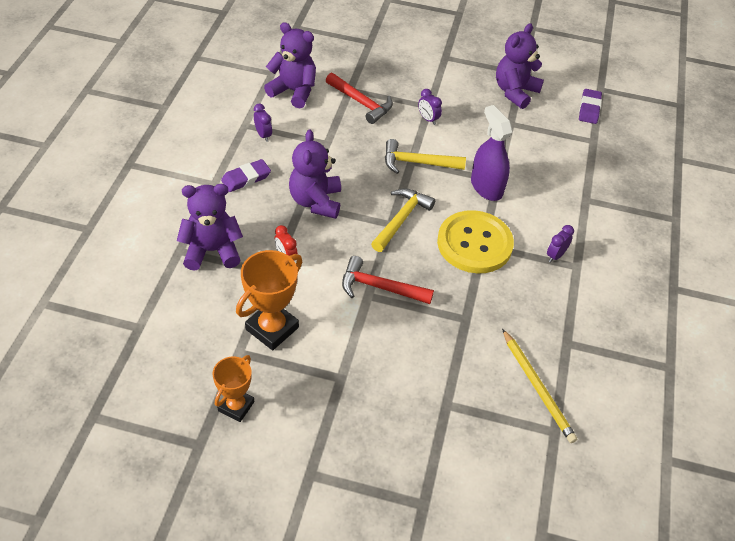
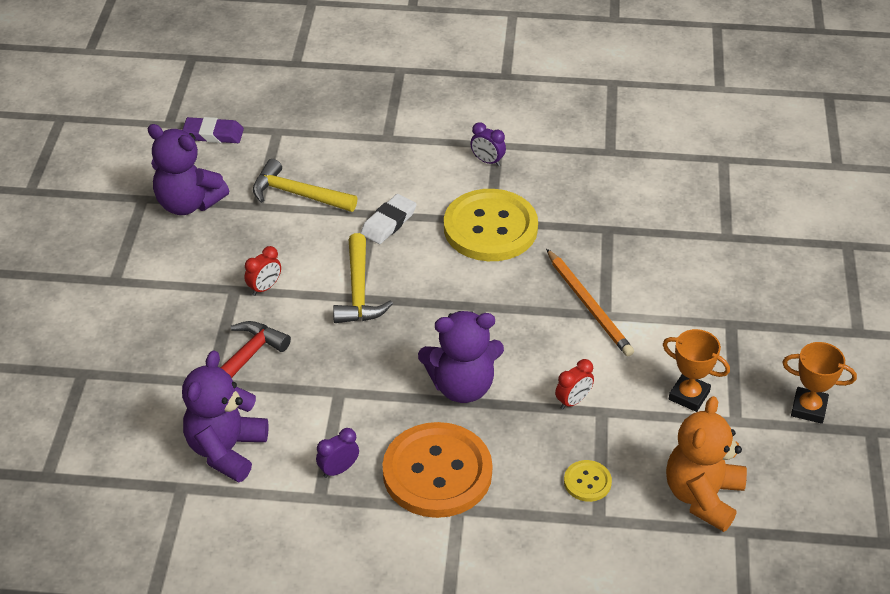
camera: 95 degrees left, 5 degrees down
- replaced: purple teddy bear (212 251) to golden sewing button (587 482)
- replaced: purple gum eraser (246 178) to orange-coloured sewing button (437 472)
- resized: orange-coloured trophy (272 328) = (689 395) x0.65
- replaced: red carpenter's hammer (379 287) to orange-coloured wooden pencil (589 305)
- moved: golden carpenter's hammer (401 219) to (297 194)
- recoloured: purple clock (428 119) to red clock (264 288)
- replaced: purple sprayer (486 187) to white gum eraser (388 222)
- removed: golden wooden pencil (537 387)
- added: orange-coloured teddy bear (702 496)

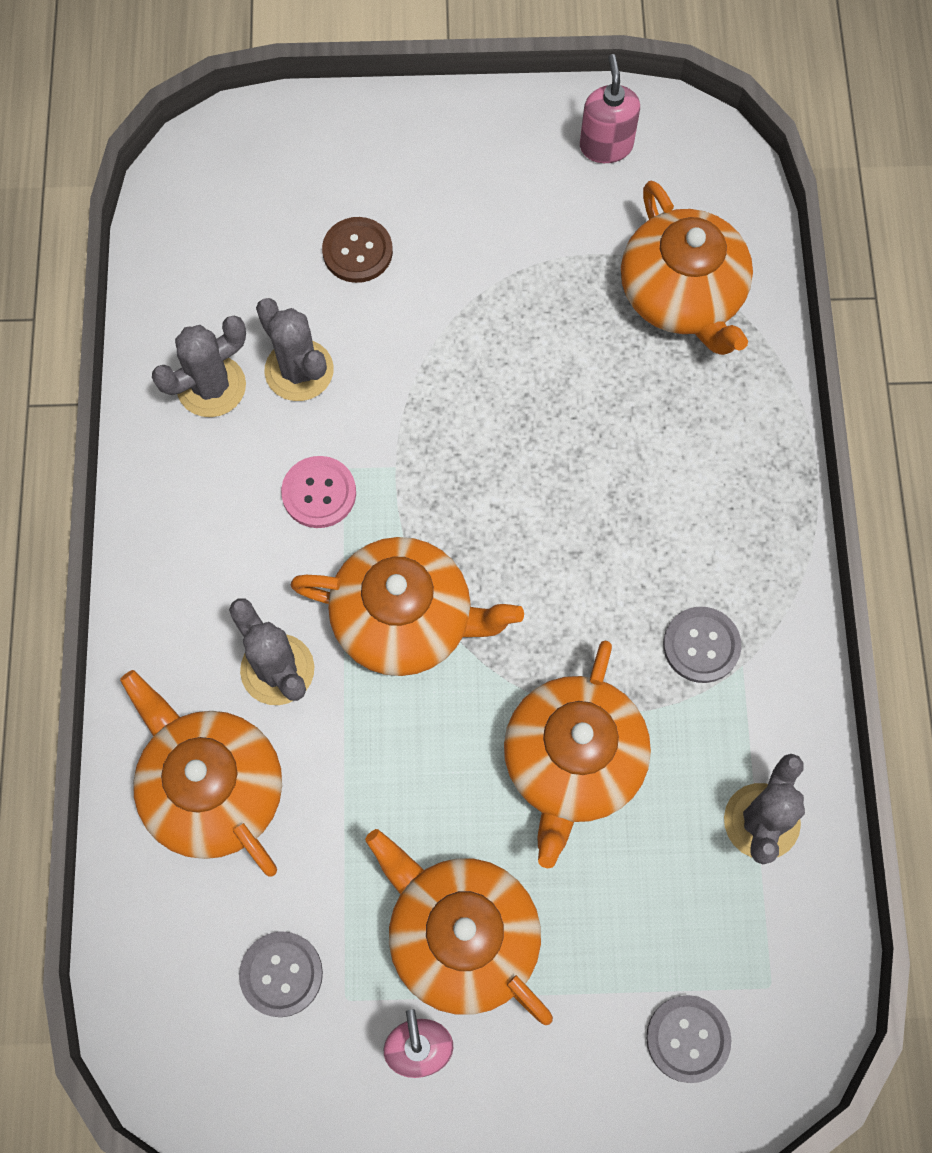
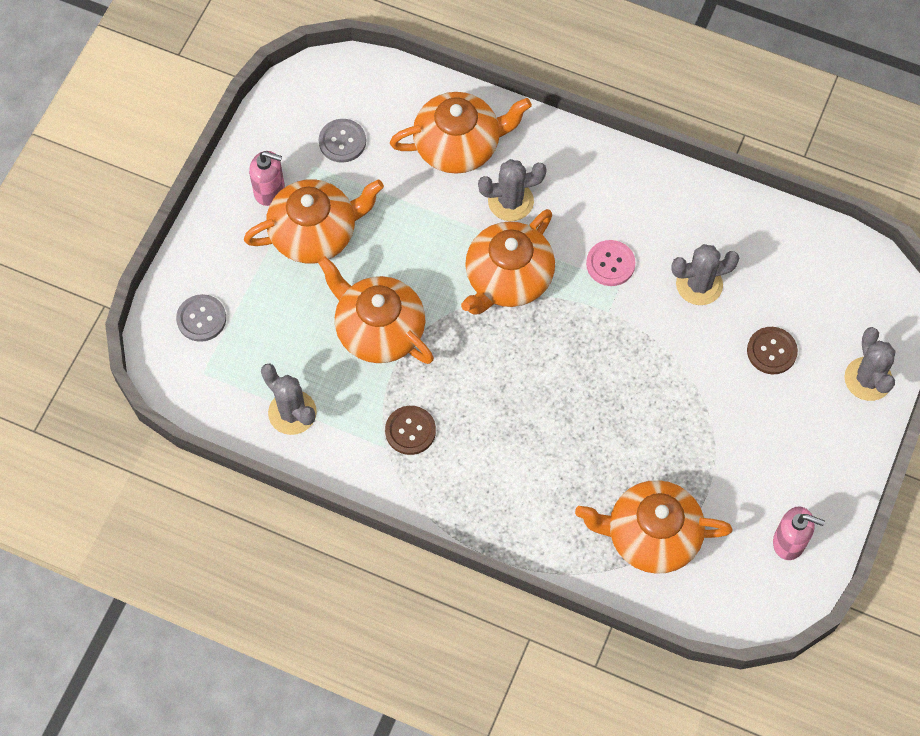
camera: 115 degrees right, 5 degrees down
- moved: gray prickly plant (211 386) to (868 379)
- recoloured: gray sewing button (701 645) to russet sewing button (410 431)

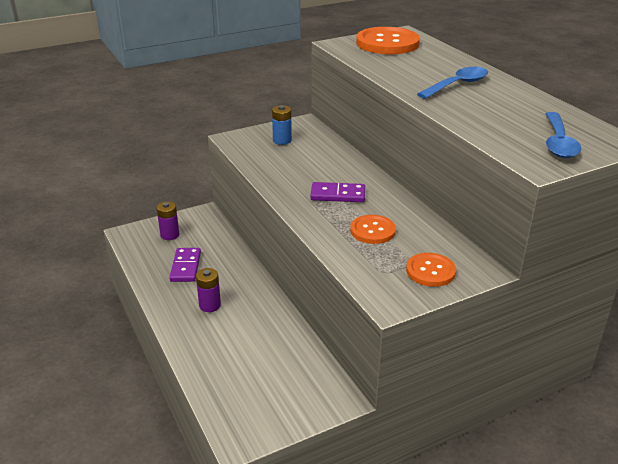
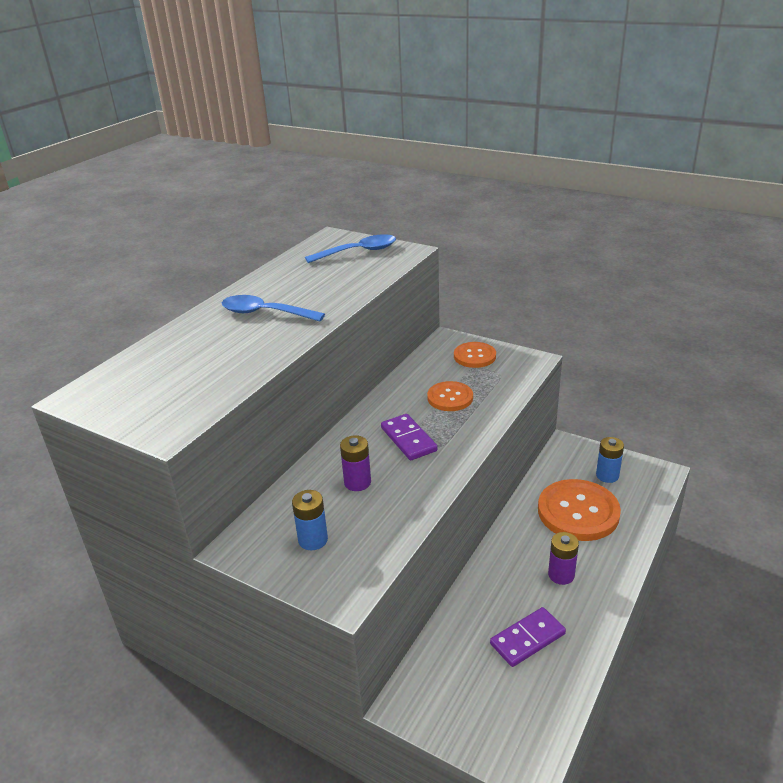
camera: 120 degrees left, 0 degrees up
- moved: purple AA battery (170 235) to (357 482)
- moved: orange-coloured sewing button (387 43) to (578 512)
- added: royal blue AA battery (607 475)

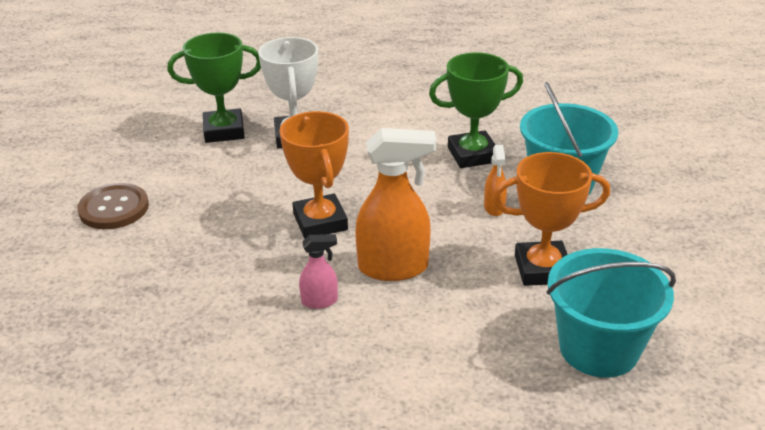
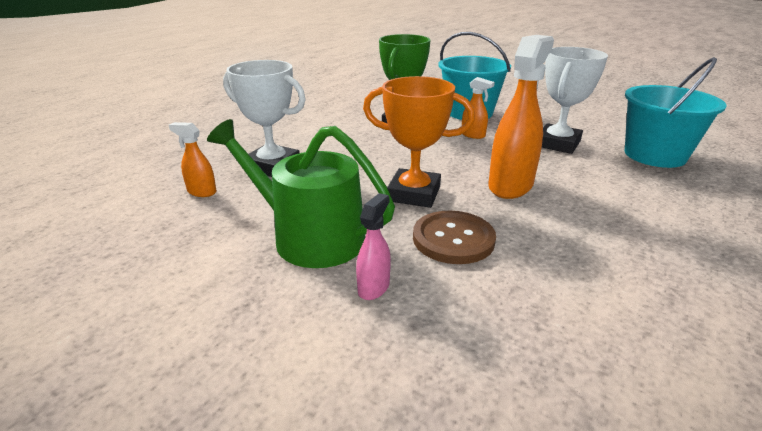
camera: 55 degrees left, 5 degrees down
- moved: russet sewing button (114 208) to (453 239)
- replaced: green trophy (224 131) to orange-coloured sprayer (201 192)
- moved: rose-pink sprayer (320 301) to (374 287)
- recoloured: orange-coloured trophy (542 269) to white trophy (557 144)
- added: green sprinkling can (309 237)

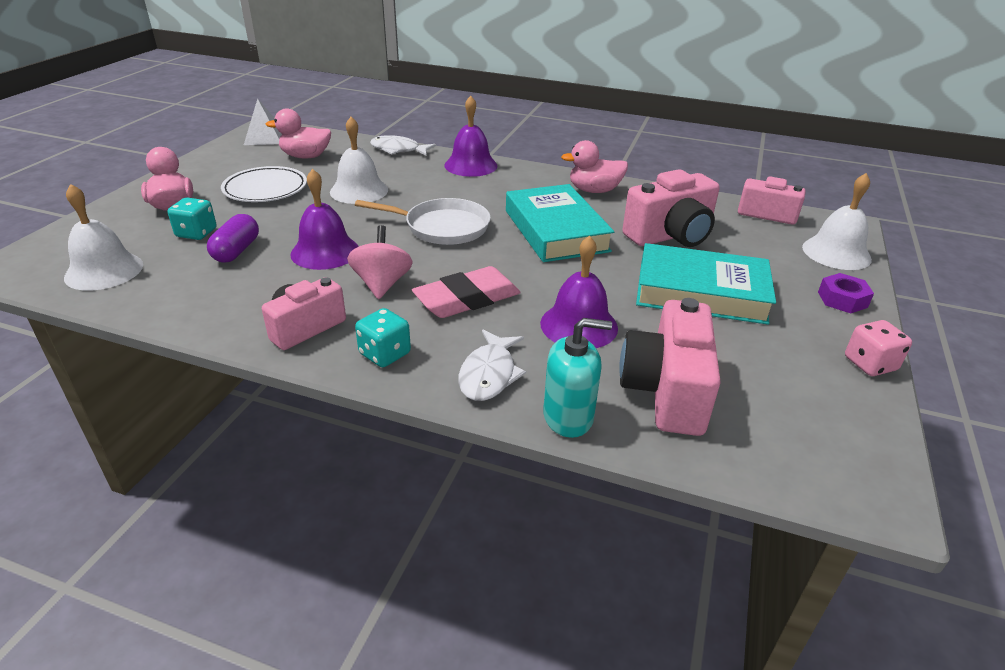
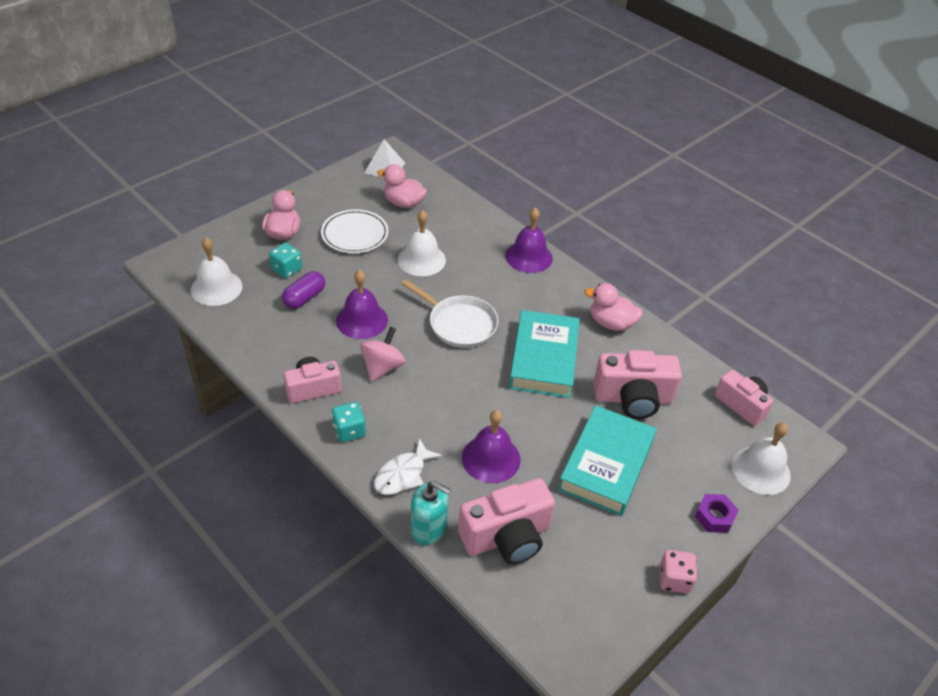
camera: 25 degrees right, 10 degrees up
- removed: white toy fish (398 150)
- removed: rose-pink gum eraser (467 299)
- turned: rose-pink compact camera (666 391) = (507 537) 150 degrees counterclockwise
- turned: aqua hardcover (701 292) = (606 465) 75 degrees clockwise

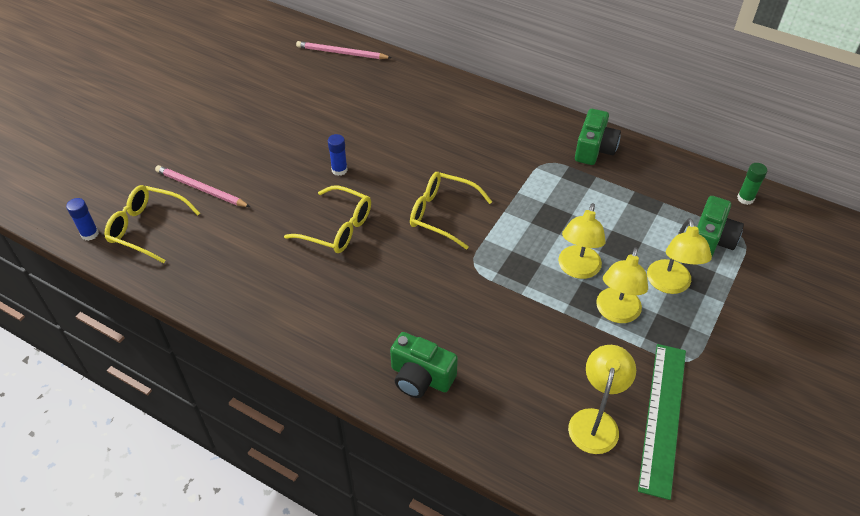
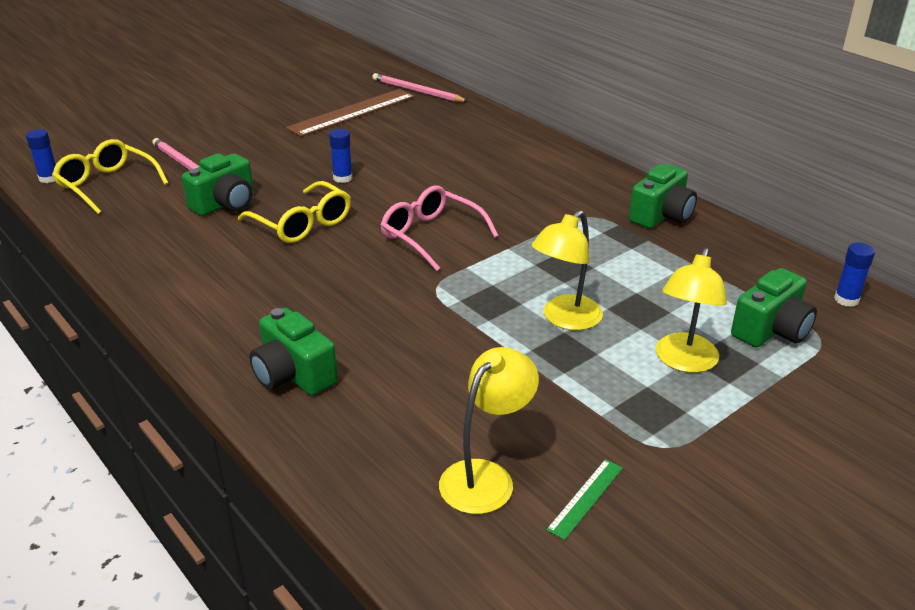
camera: 20 degrees right, 15 degrees down
- recoloured: golden glasses (443 214) to rose-pink glasses (432 236)
- removed: golden lamp (616 313)
- resized: green measuring stick (663 417) = (585 498) x0.46
- recoloured: green glue (745 198) to royal blue glue (846 300)
- added: green compact camera (225 204)
- added: russet measuring stick (352 112)

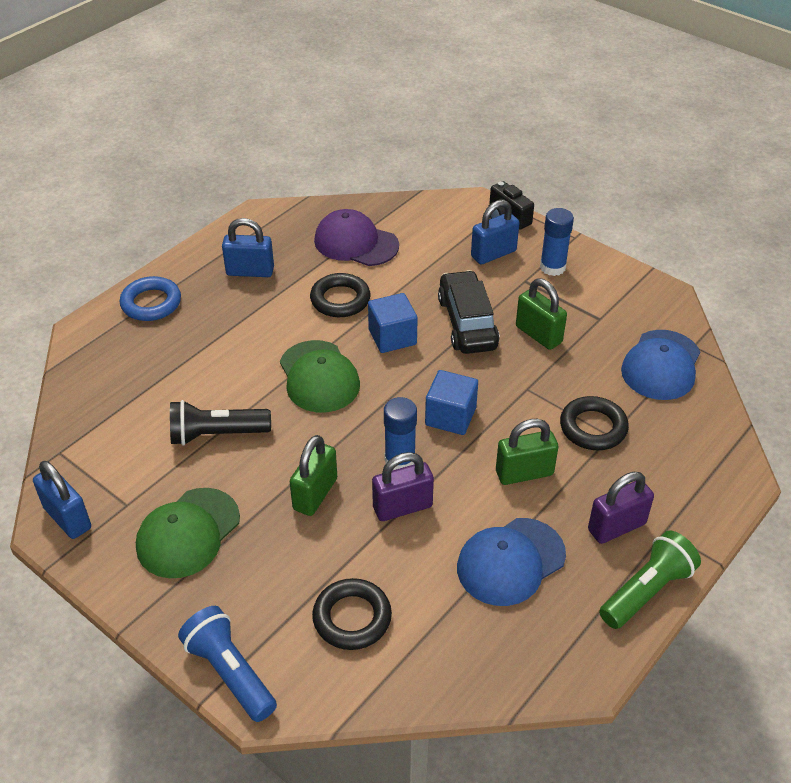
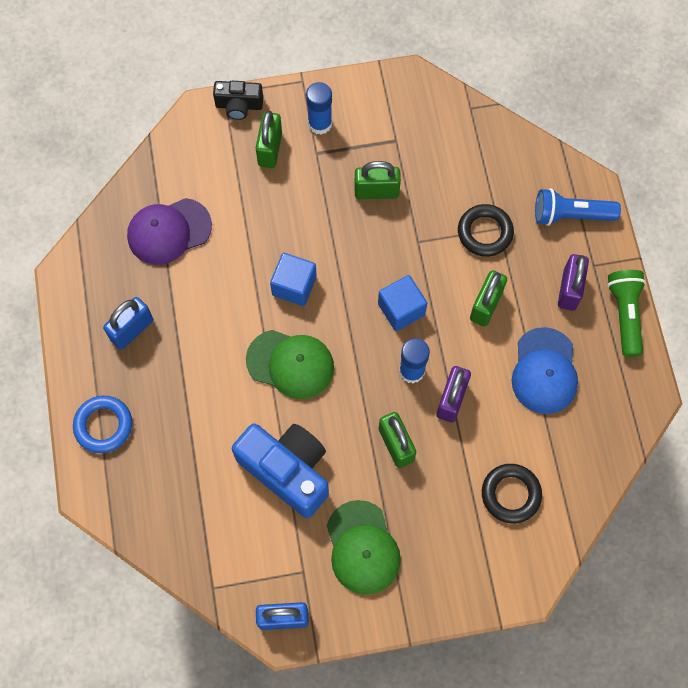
camera: 50 degrees left, 25 degrees up
- replaced: ebony torch (216 434) to royal blue compact camera (287 470)
- moved: royal blue torch (230 672) to (570 215)
- removed: ebony ring (340 300)
- removed: ebony car (467 323)
- recoloured: royal blue padlock (493 254) to green padlock (270 149)
- removed: royal blue cap (661 365)

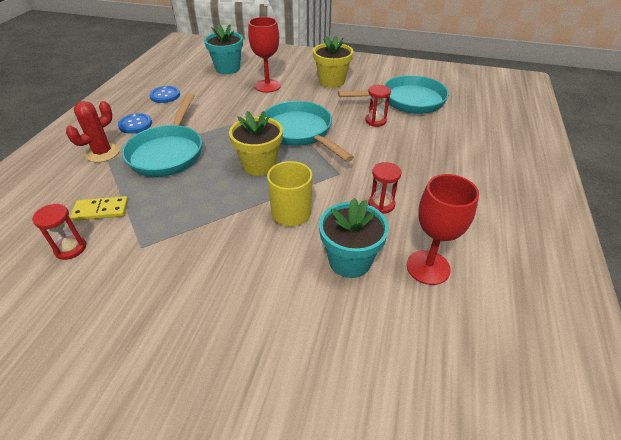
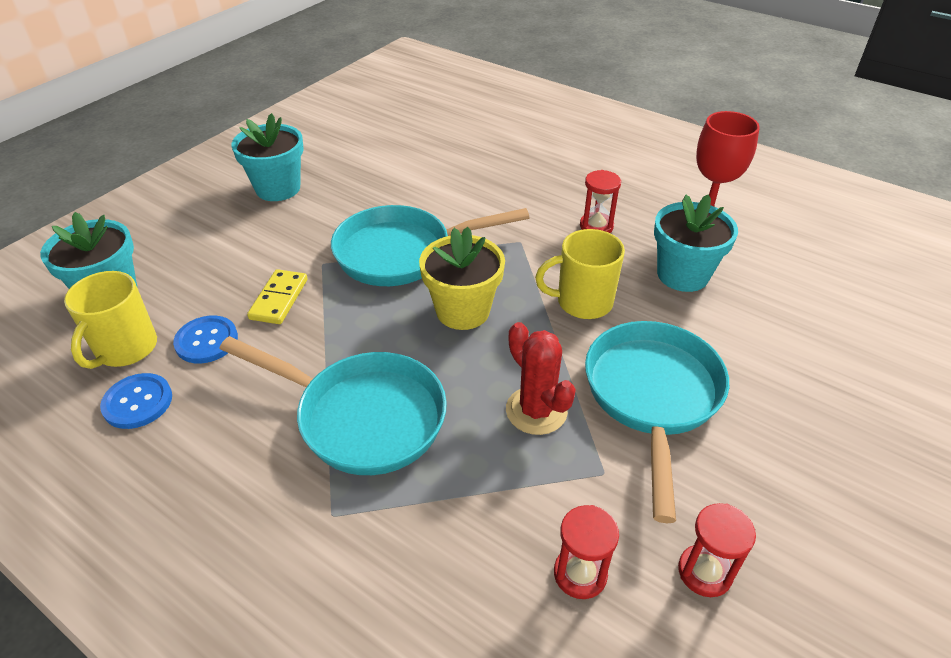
camera: 70 degrees left, 0 degrees up
- moved: red prickly plant (103 153) to (536 411)
- moved: golden domino (101 210) to (279 299)
- moved: royal blue sewing button (135 124) to (206 341)
- removed: red chalice (267 86)
- recoloured: golden potted plant (332 81) to aqua potted plant (278 188)
- moved: aqua skillet (407 101) to (652 397)
- moved: red hourglass (375 121) to (704 572)
- added: golden coffee mug (125 349)

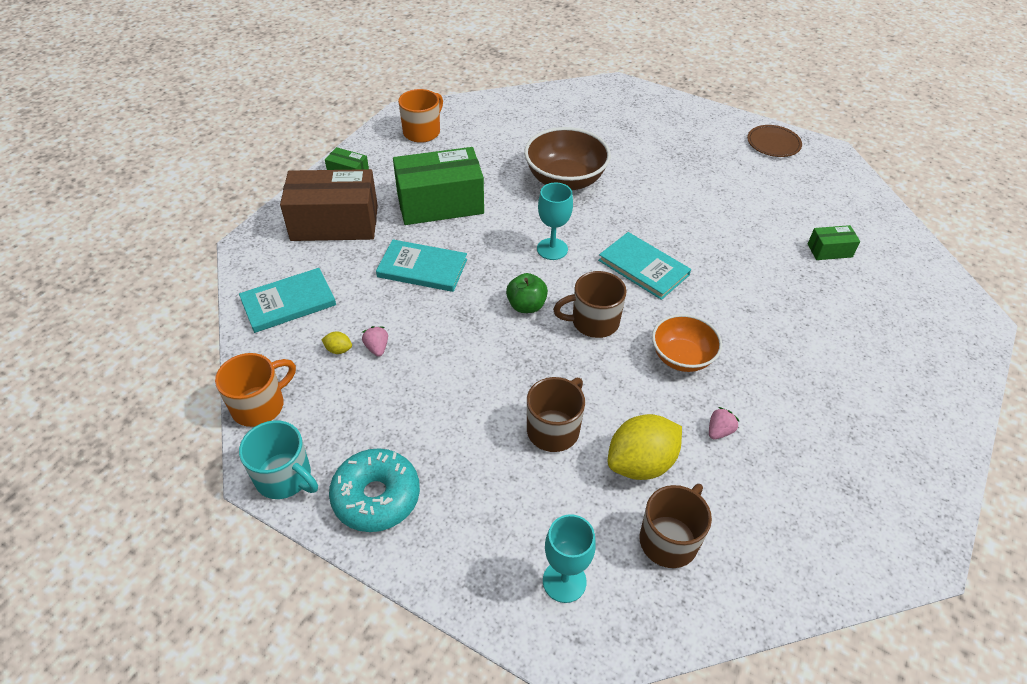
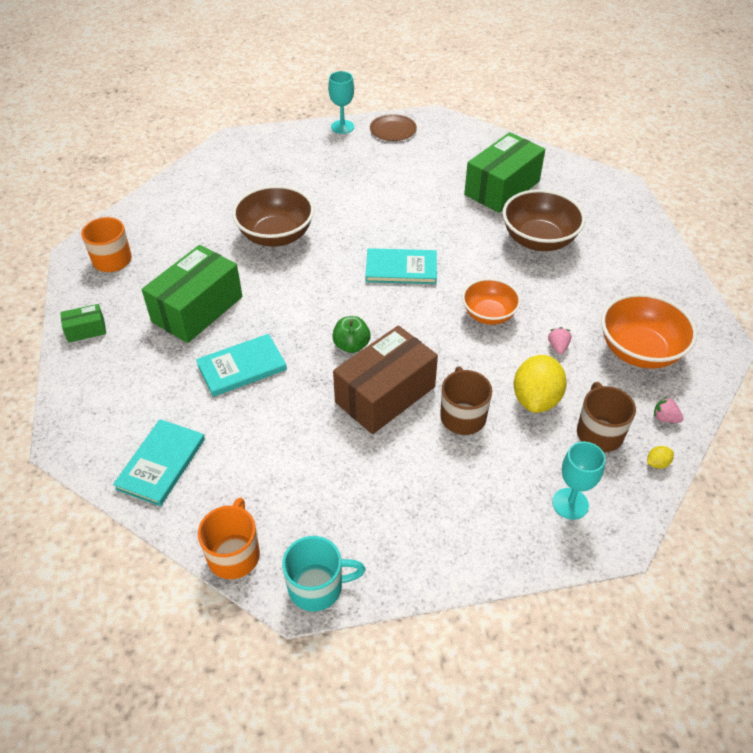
camera: 40 degrees left, 0 degrees up
- moved: russet package (334 223) to (385 394)
- moved: golden citrus fruit (338 350) to (657 463)
- removed: aqua doughnut (376 497)
- moved: rose-pink strawberry (377 348) to (665 418)
- moved: aqua chalice (552 249) to (342 127)
- removed: russet coffee mug (593 322)
- resized: green package (829 250) = (502 188) x2.19
- added: russet serving bowl (538 240)
- added: orange-coloured serving bowl (639 351)

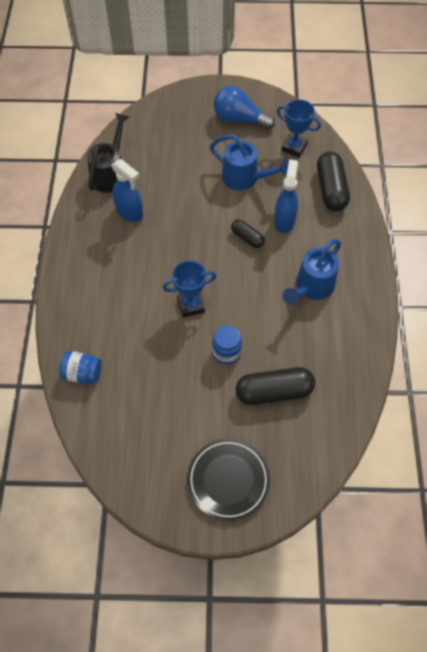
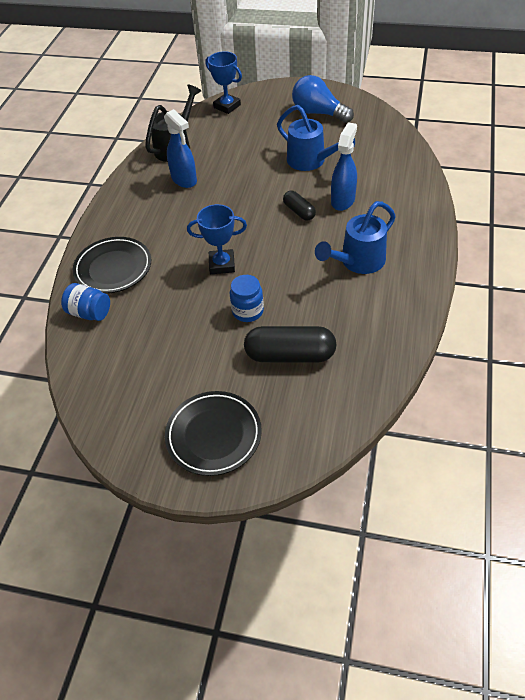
camera: 15 degrees right, 10 degrees down
- moved: royal blue trophy (294 147) to (227 106)
- removed: ebony pill shape (331 189)
- added: ebony flat dish (113 268)

